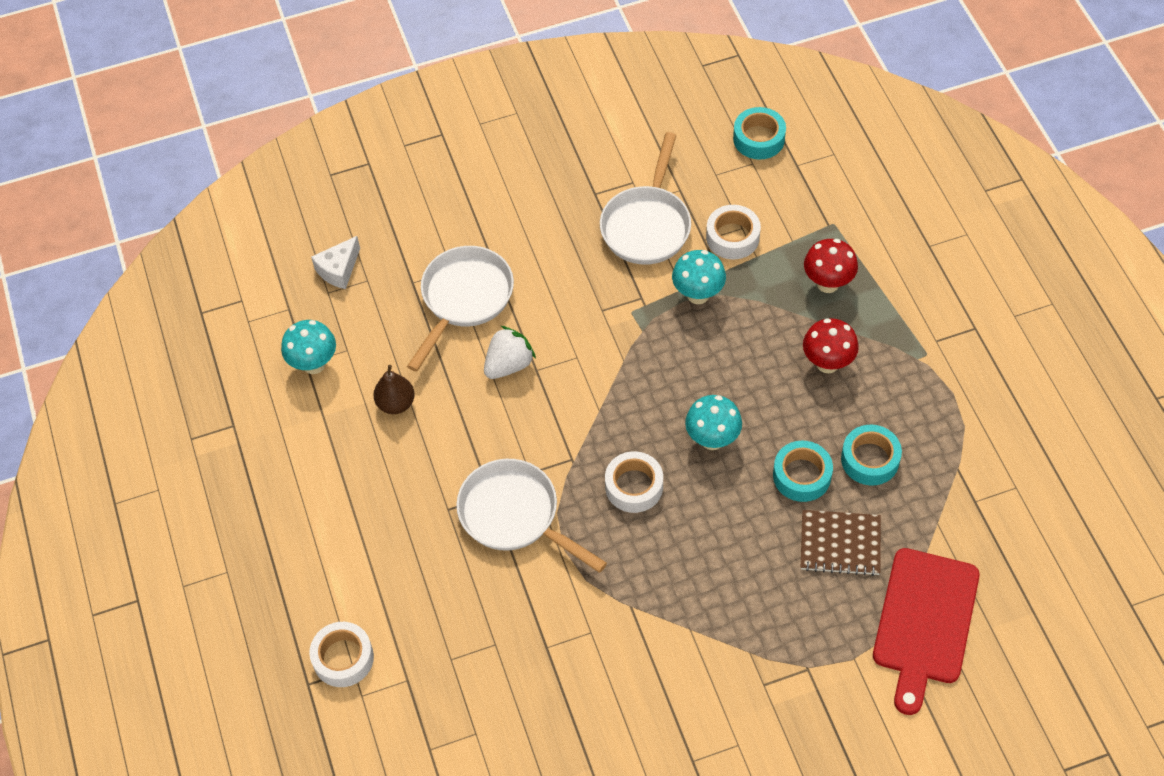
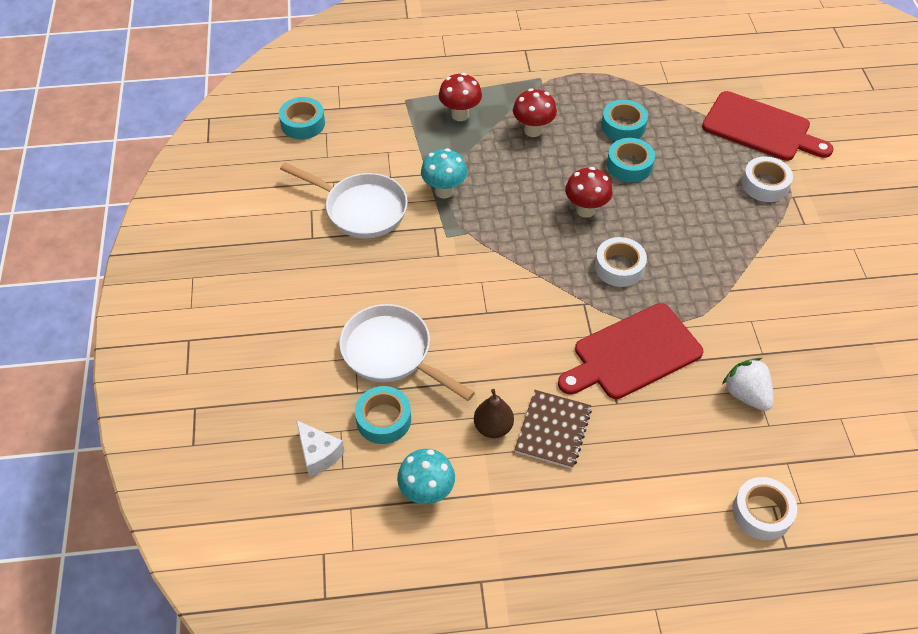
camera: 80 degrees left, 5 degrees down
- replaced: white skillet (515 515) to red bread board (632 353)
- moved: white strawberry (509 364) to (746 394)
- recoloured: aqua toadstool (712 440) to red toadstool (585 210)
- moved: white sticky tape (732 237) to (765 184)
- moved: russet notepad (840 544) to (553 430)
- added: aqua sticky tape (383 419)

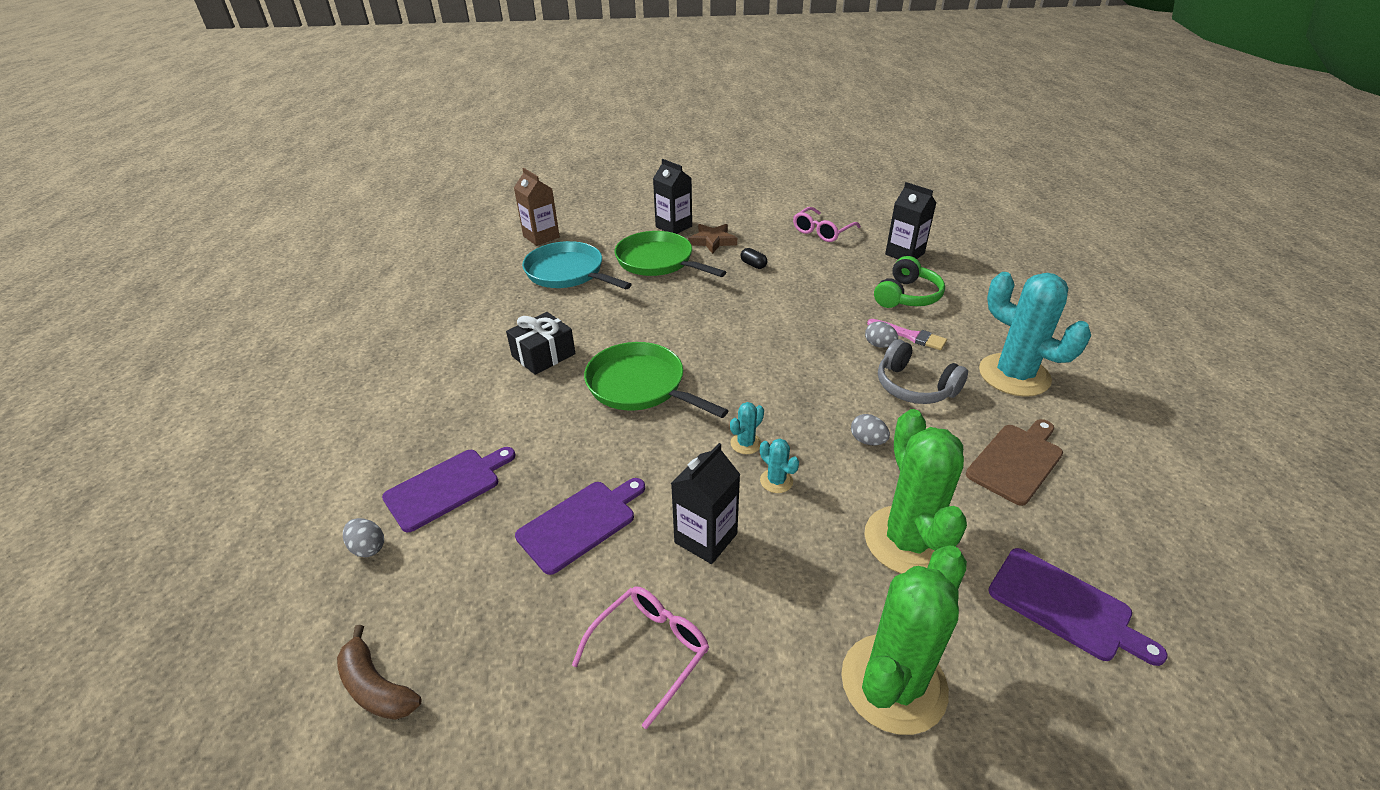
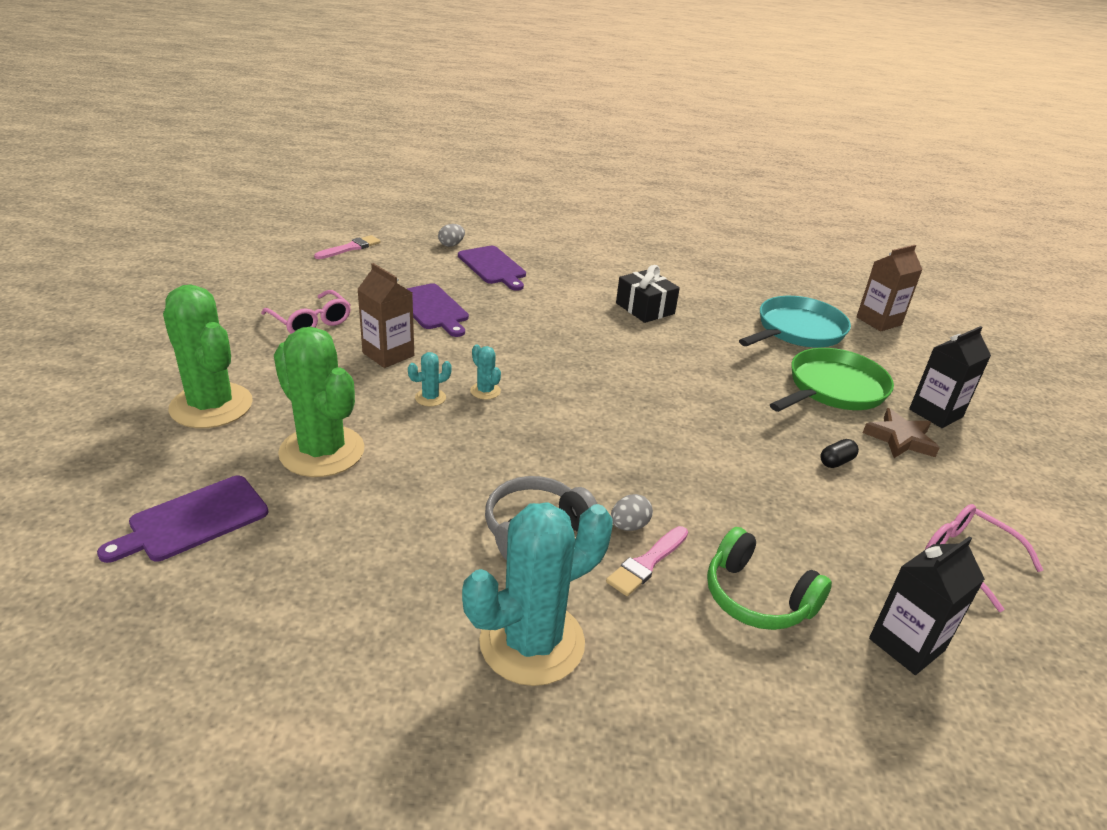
camera: 95 degrees right, 5 degrees down
- replaced: russet banana (376 687) to rose-pink brush (350 248)
- removed: green skillet (640 385)
- recoloured: ebony carton (705 538) to russet carton (388 354)
- removed: gray egg (867 441)
- turned: green prickly plant (908 541) = (322 451) 45 degrees clockwise
- removed: russet bread board (1016 461)

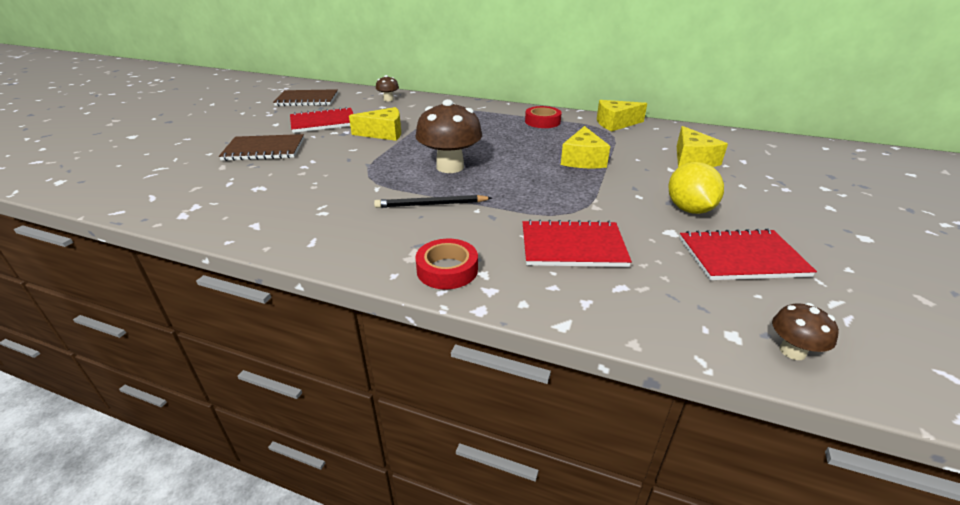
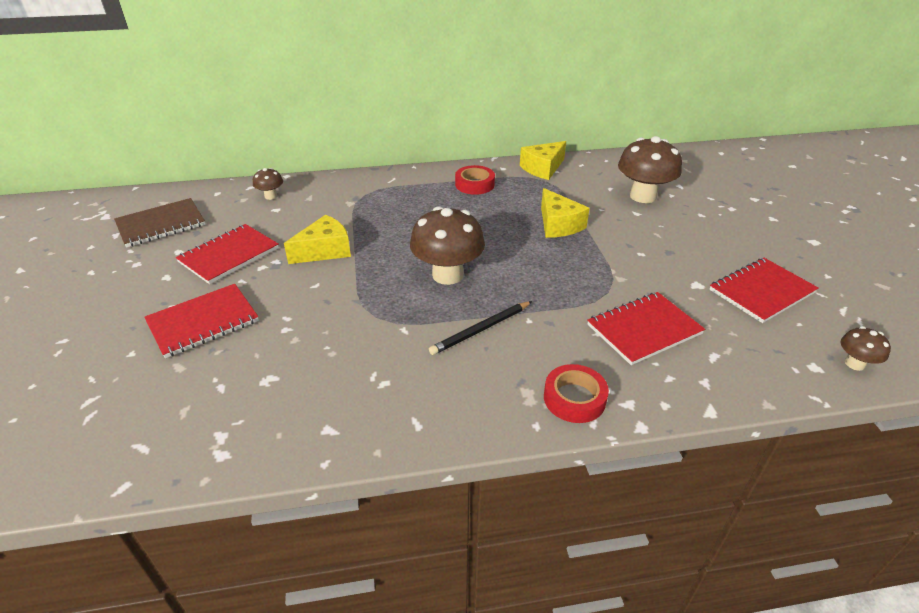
camera: 30 degrees left, 5 degrees up
- recoloured: russet notepad (264 149) to red notepad (203 322)
- removed: golden citrus fruit (689 209)
- replaced: golden cheese wedge (692 159) to russet toadstool (643 196)

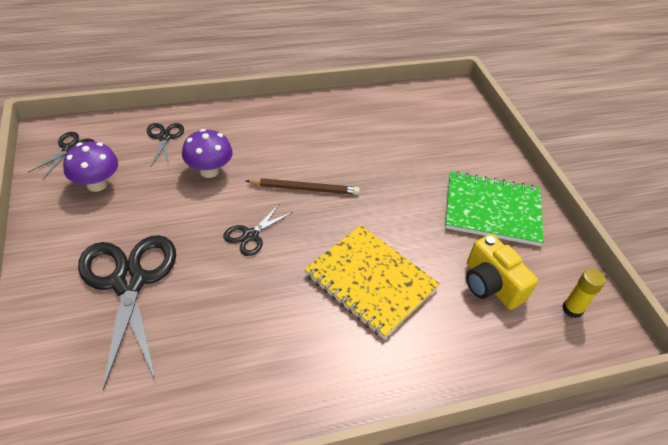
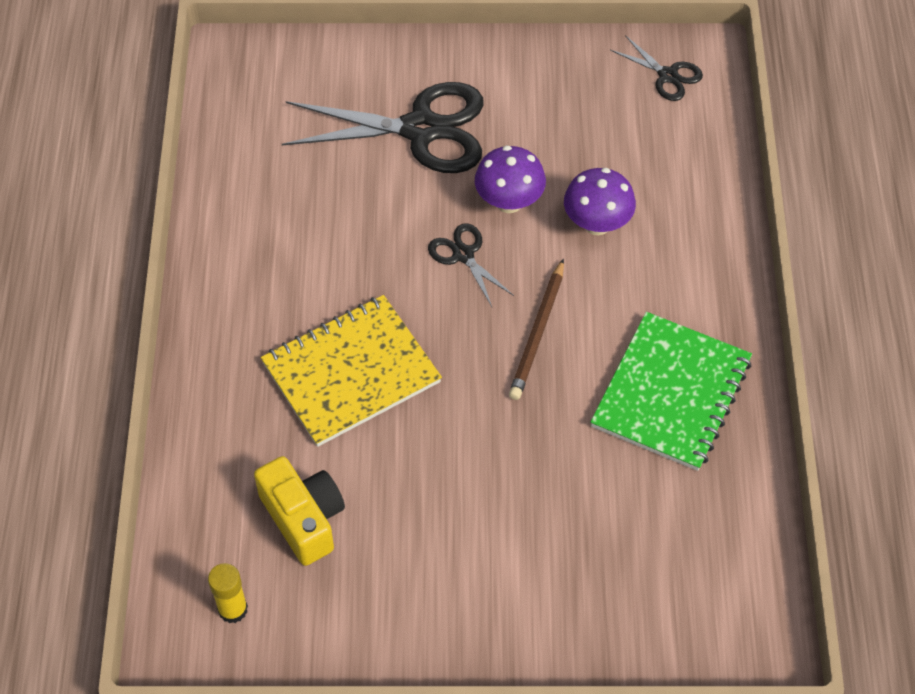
camera: 110 degrees right, 10 degrees up
- moved: purple toadstool (97 184) to (509 202)
- removed: ebony shears (164 137)
- moved: green notepad (492 210) to (671 393)
- turned: golden compact camera (491 285) = (303 518) 75 degrees clockwise

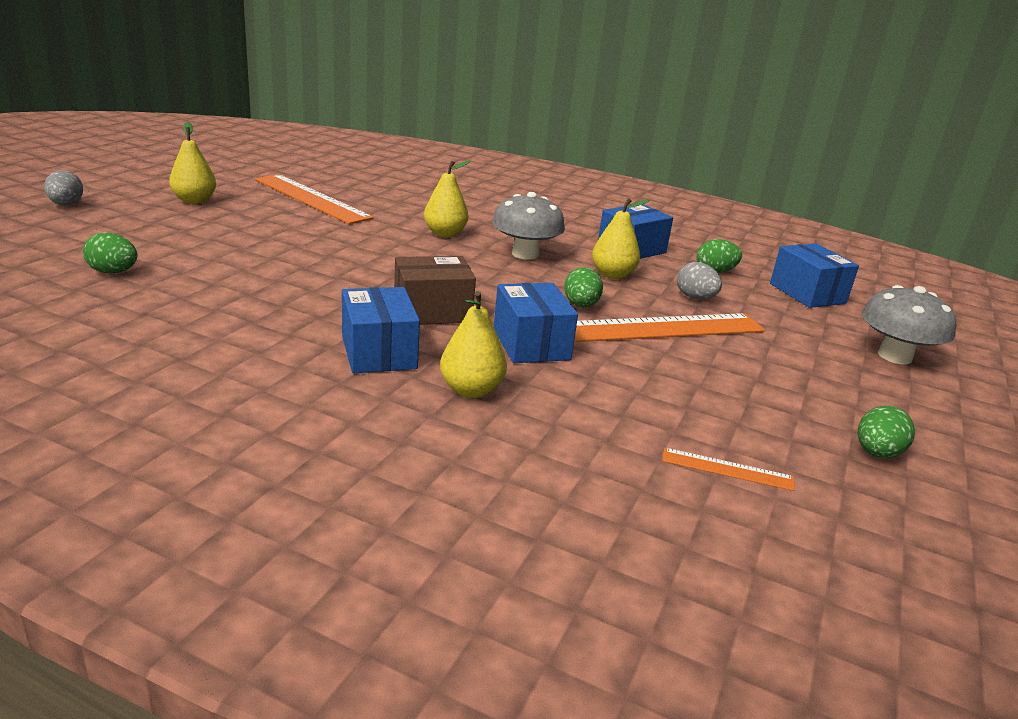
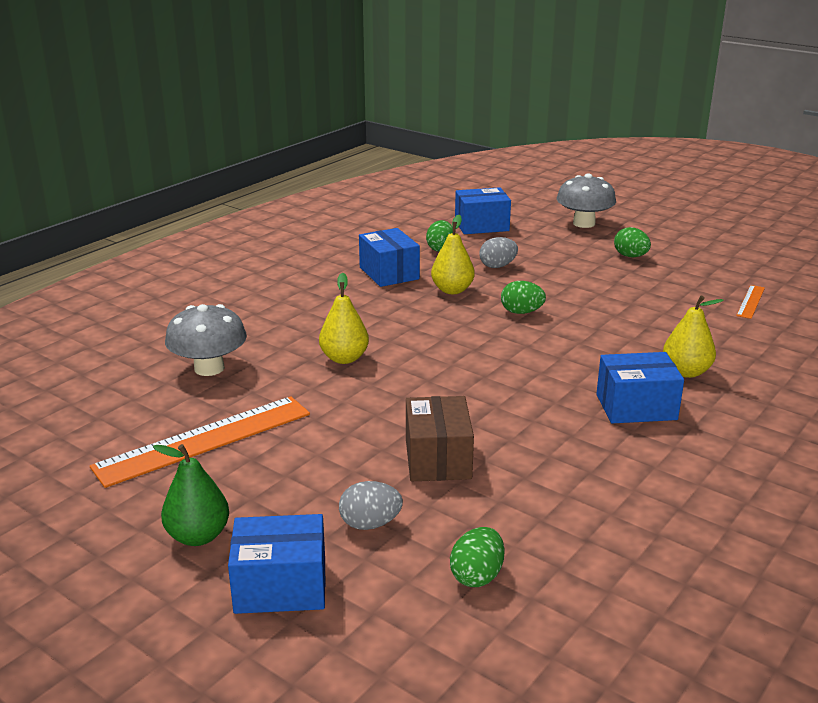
camera: 75 degrees left, 0 degrees up
- moved: gray egg (66 205) to (370 524)
- recoloured: golden toy pear (194 201) to green toy pear (198 536)
- moved: russet package (432 311) to (438 459)
- moved: gray toadstool (525 254) to (209 368)
- moved: royal blue package (531 344) to (280 586)
- removed: orange-coloured measuring stick (664 328)
- moved: green egg (876 453) to (630 256)

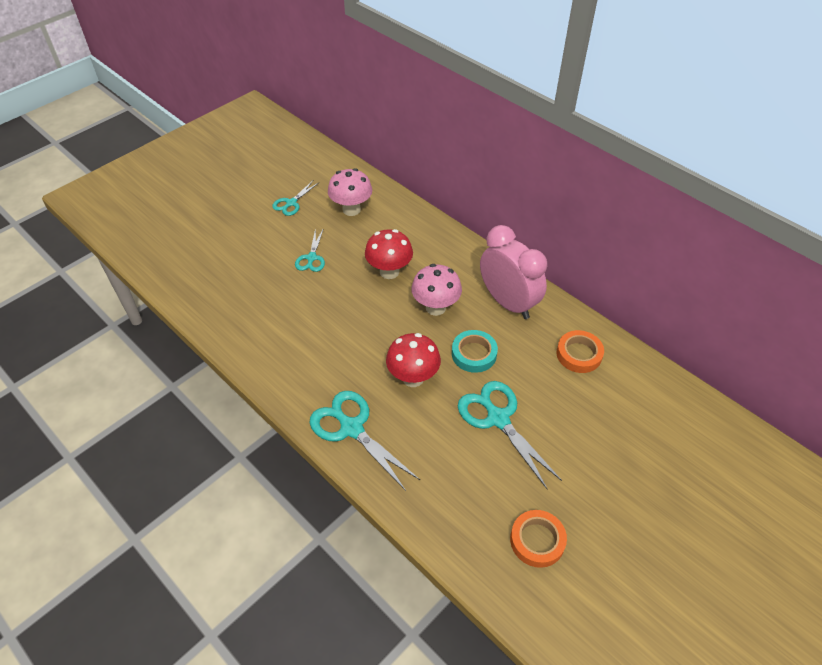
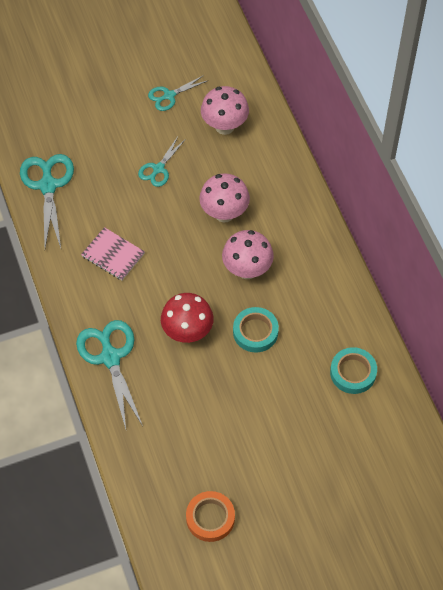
camera: 25 degrees right, 10 degrees up
- recoloured: red toadstool (389 272) to rose-pink toadstool (224 213)
- moved: aqua shears (498 418) to (48 185)
- removed: rose-pink clock (508 303)
- recoloured: orange-coloured sticky tape (579 354) to aqua sticky tape (353 373)
- added: rose-pink notepad (113 255)

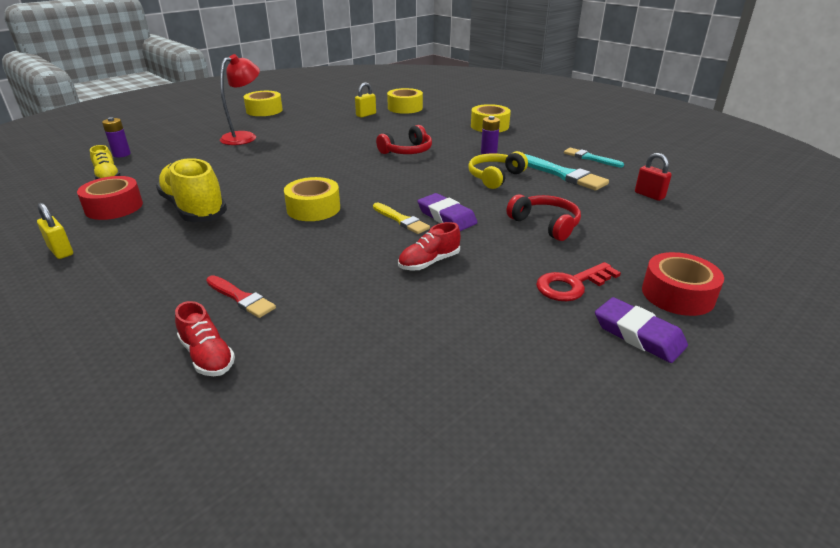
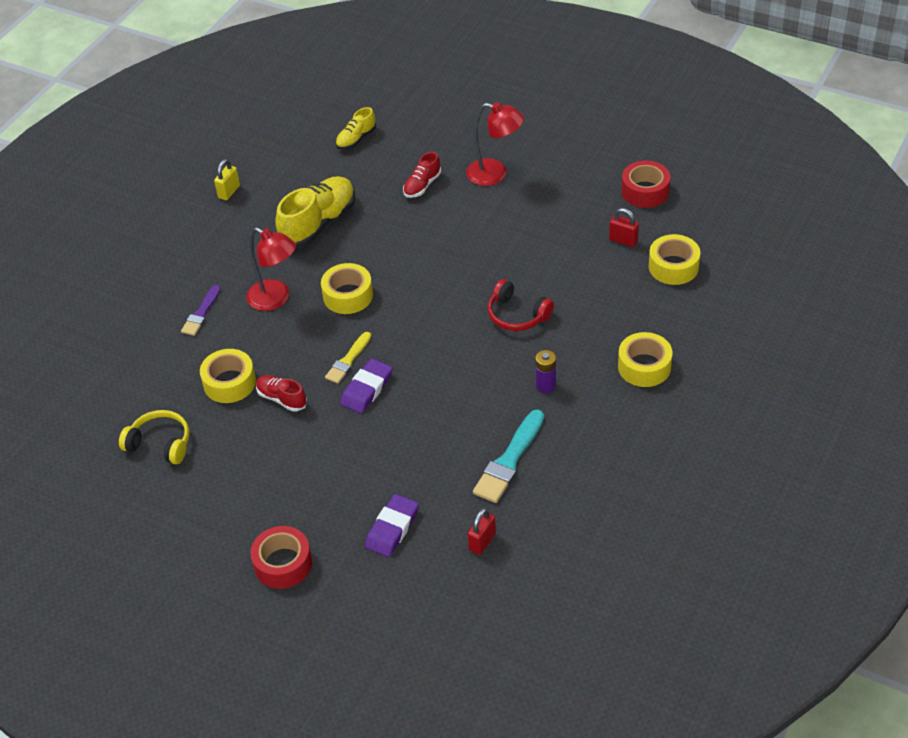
camera: 75 degrees right, 15 degrees up
- moved: red sticky tape (114 207) to (645 191)
- removed: purple AA battery (122 154)
- moved: red shoe (207 356) to (422 185)
- recoloured: red brush (241 298) to purple brush (201 313)
- moved: golden sticky tape (264 110) to (229 383)
- recoloured: golden padlock (366 115) to red padlock (623 240)
- moved: golden over-ear headphones (495 177) to (160 443)
- removed: red over-ear headphones (545 224)
- removed: red door key (572 285)
- removed: aqua brush (590 158)
- moved: purple gum eraser (638 334) to (392 528)
- added: red lamp (276 299)

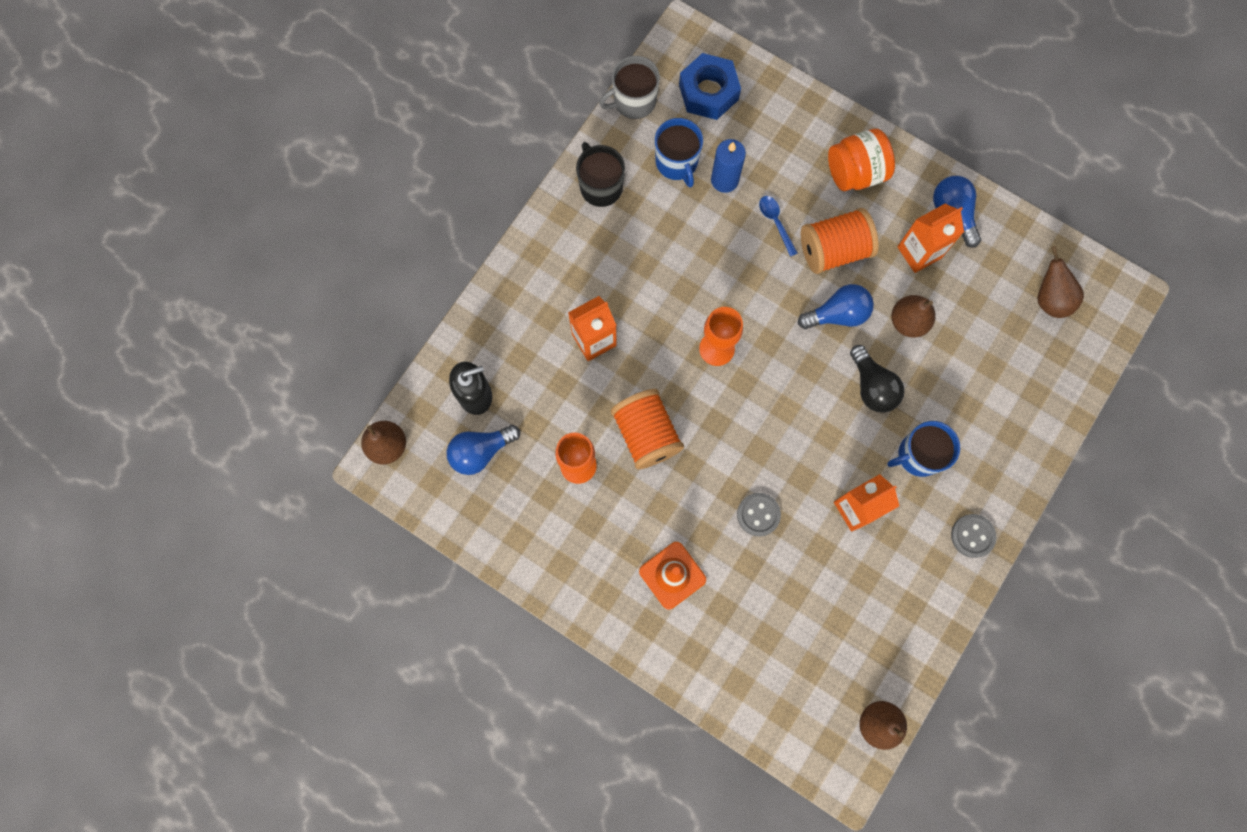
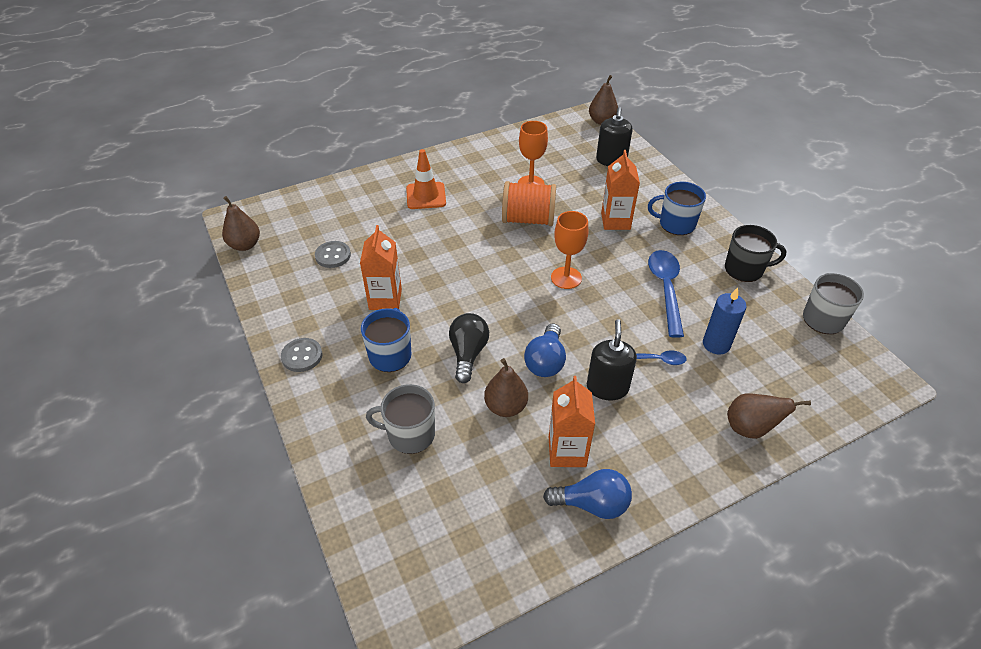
camera: 120 degrees right, 30 degrees down
- removed: royal blue light bulb (481 451)
- moved: royal blue coffee mug (677 162) to (676 224)
- removed: royal blue hexagon nut (708 92)
- moved: gray sewing button (758 514) to (333 255)
- replaced: orange-coloured spool (833 250) to ebony pump bottle (607 387)
- removed: orange-coloured jar (855 172)
- turned: ebony light bulb (872 386) = (468 353) 90 degrees clockwise
- moved: russet toy pear (1050 298) to (750 428)
- added: gray coffee mug (410 434)
- added: royal blue teaspoon (665 289)

